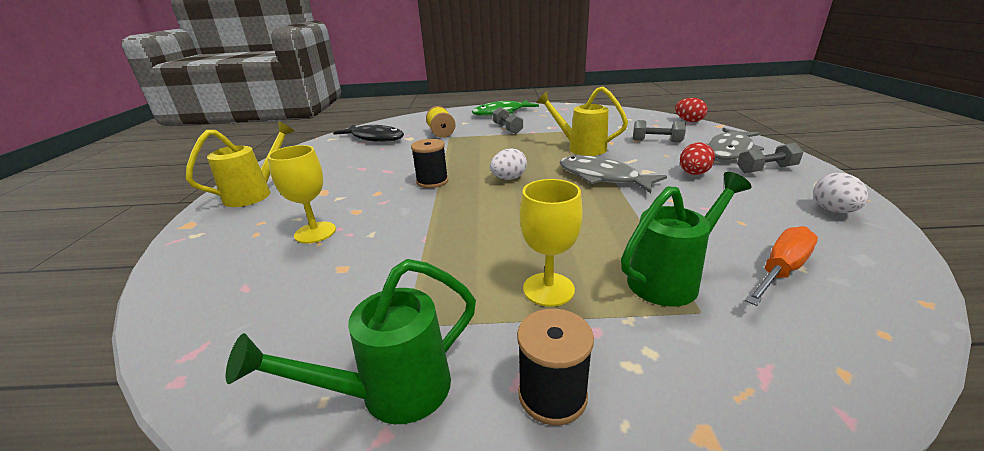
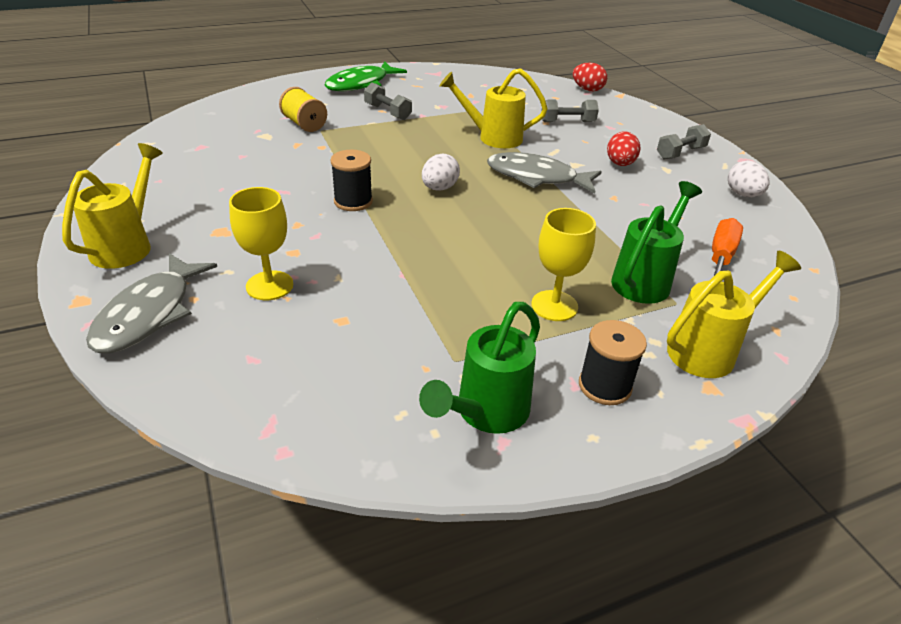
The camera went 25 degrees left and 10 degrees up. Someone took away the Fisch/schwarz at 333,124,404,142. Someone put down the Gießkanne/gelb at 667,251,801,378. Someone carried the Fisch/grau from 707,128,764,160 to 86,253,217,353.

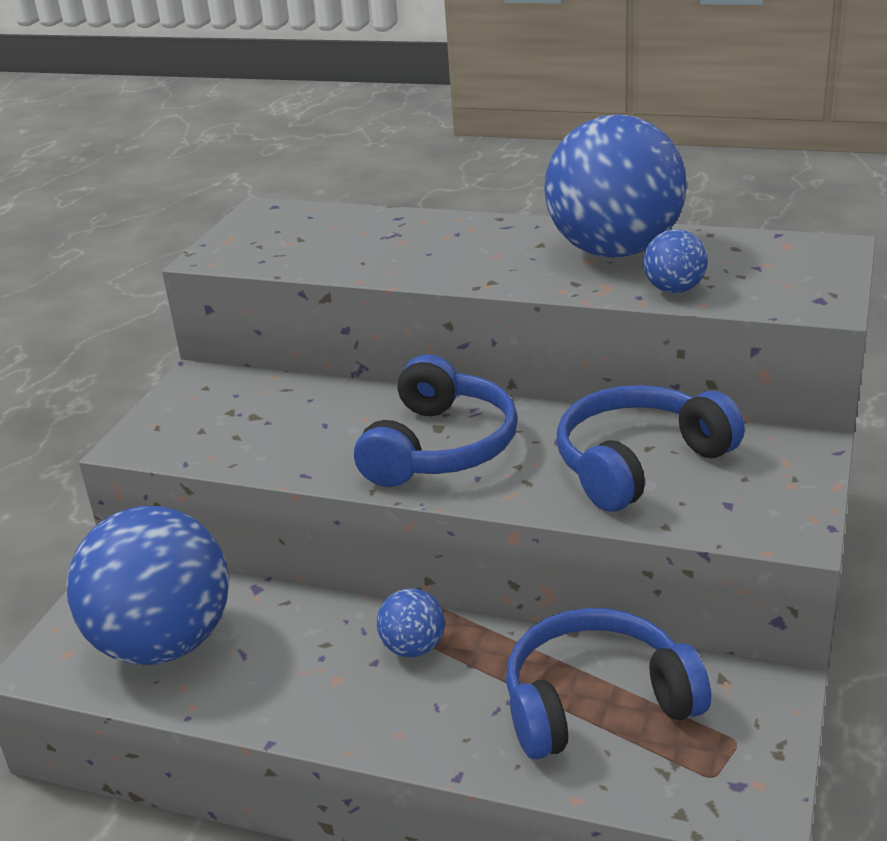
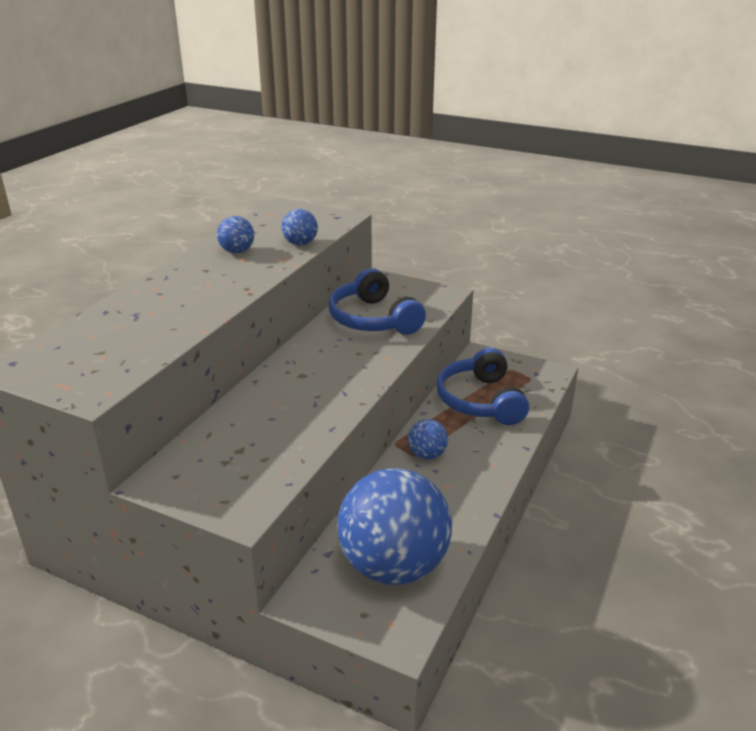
The camera went 85 degrees left and 0 degrees up. Someone took away the Kopfhörer/blau at 354,354,518,487. Someone scaled the Ball/blau at 544,114,687,258 by 0.43.

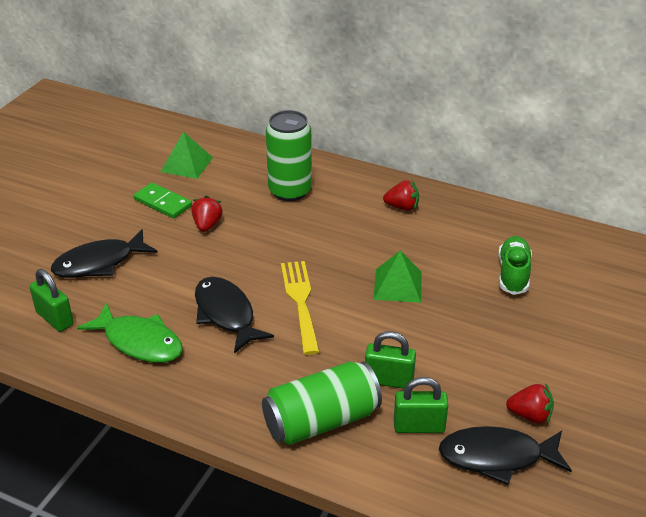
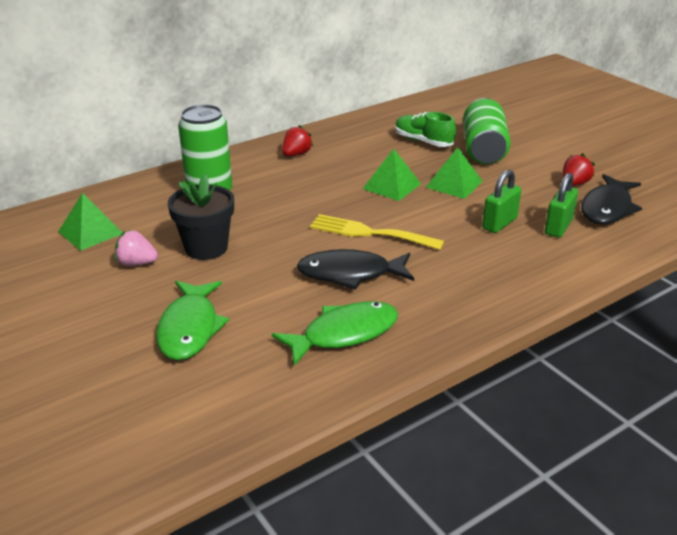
The camera went 60 degrees left and 5 degrees down. Someone took away the Vorhängeschloss/grün at 29,269,74,332. Someone put down the Pyramide/grün at 426,147,483,199. Someone carried the Dose/grün from 262,361,382,445 to 463,98,511,164. Someone swapped the Dominostein/grün at 134,183,192,218 for the Erdbeere/rosa at 114,230,158,266. Someone swapped the Erdbeere/rot at 191,195,223,232 for the Blumentopf/schwarz at 168,174,234,260. Someone repainted the Fisch/schwarz at 51,229,158,278, which became the Fisch/grün at 156,281,229,360.

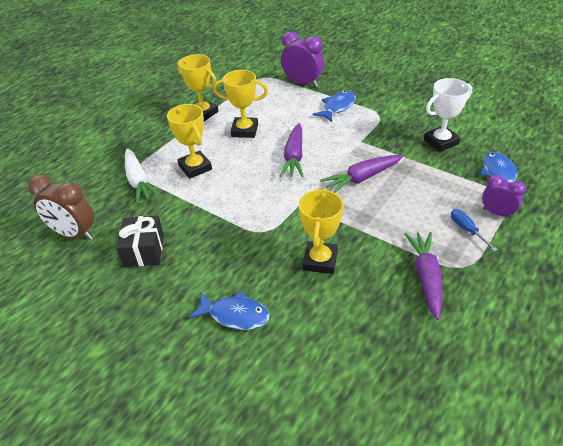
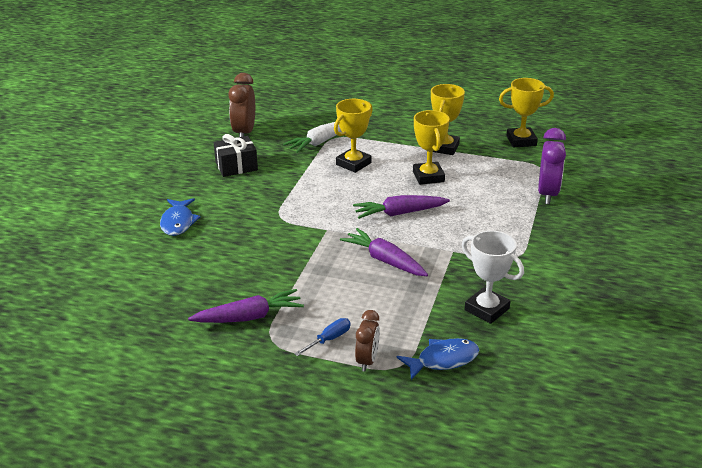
The camera went 70 degrees right and 10 degrees down. Someone took away the Fisch/blau at 313,91,356,122. Someone carried the Pokal/gelb from 299,188,343,274 to 499,78,554,148. Someone repainted the Wecker/lila at 482,175,526,218, which became the Wecker/braun at 355,310,380,372.

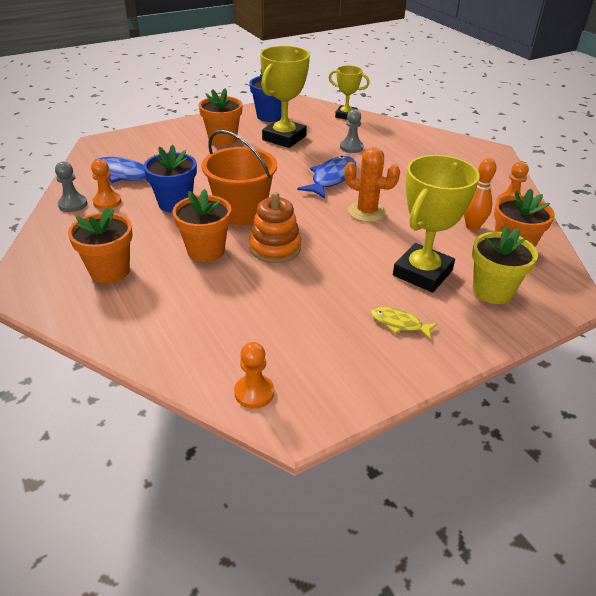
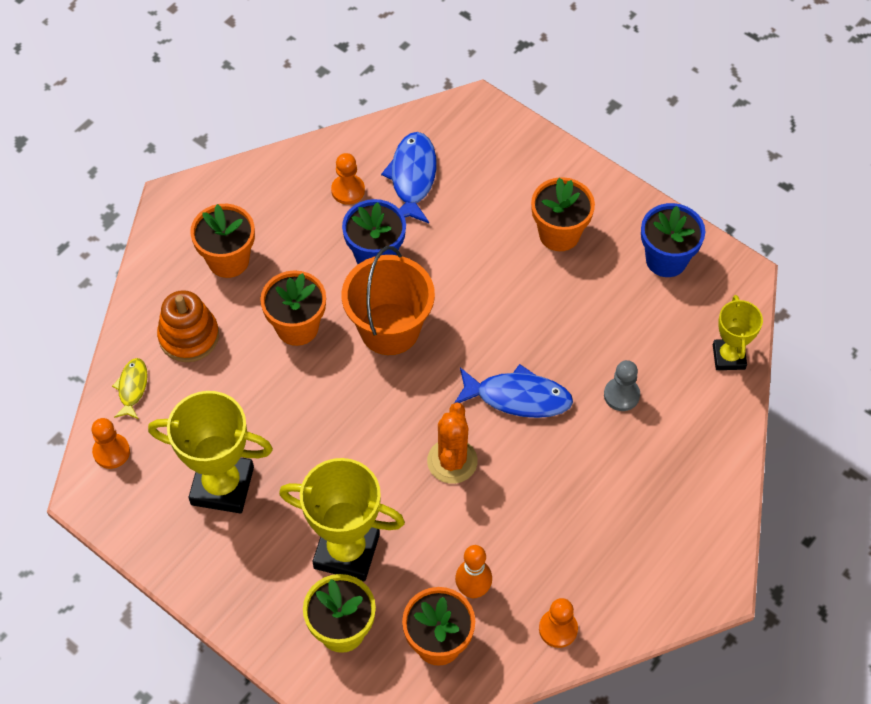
The camera went 70 degrees right and 20 degrees up. Someone took away the Bauer/grau at 55,162,87,212. Someone carried the Stapelspielzeug/orange from 249,191,301,263 to 157,290,219,362. Someone carried the Pokal/gelb from 260,46,310,148 to 148,391,273,514. Someone carried the Fisch/gelb from 371,307,438,340 to 112,358,148,419.

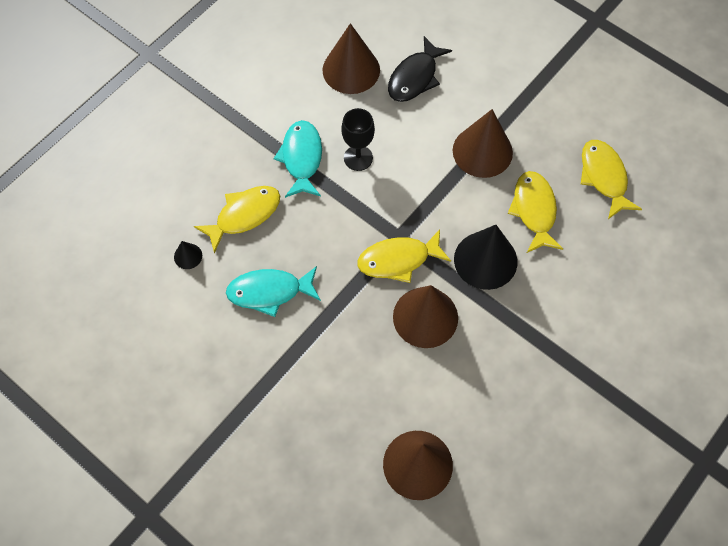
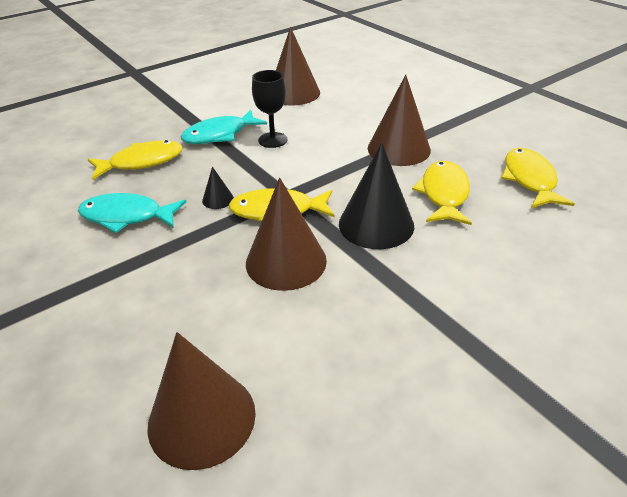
The camera went 15 degrees right and 25 degrees down. Someone took away the Fisch/schwarz at 388,36,452,102. Someone carried the Kegel/schwarz from 174,241,202,269 to 202,167,234,209. Someone rotated the Fisch/türkis at 274,120,322,198 by 135 degrees counterclockwise.

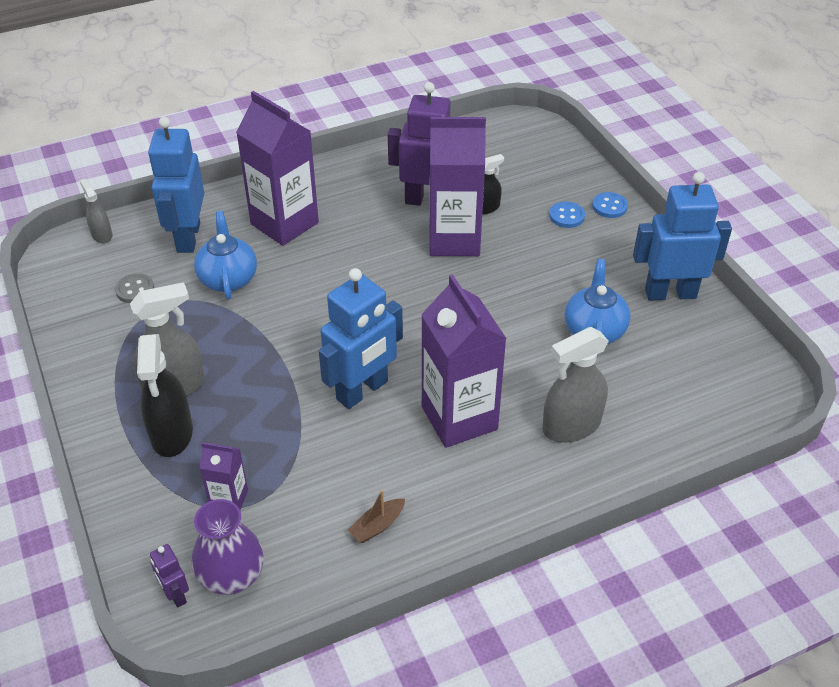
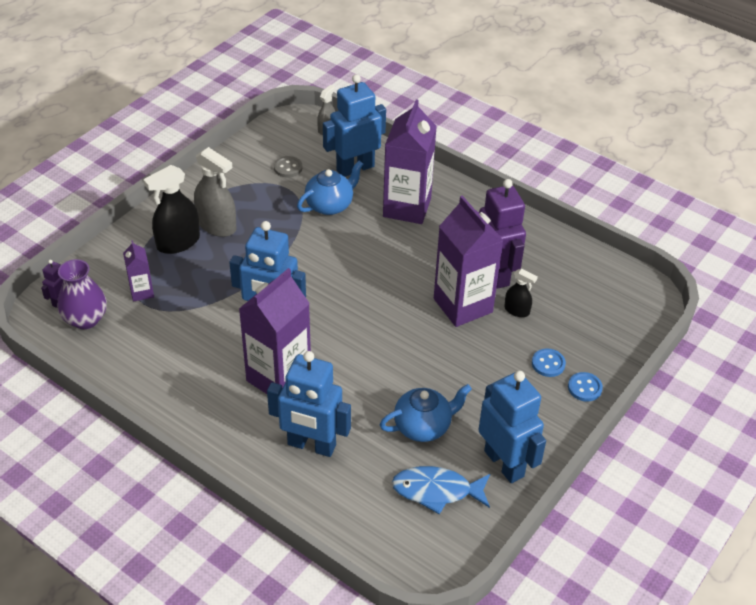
The camera went 60 degrees right and 0 degrees up. Someone took away the Boot/braun at 348,490,405,543. Someone put down the Fisch/blau at 392,466,490,514. Someone swapped the Sprühflasche/grau at 542,327,609,443 for the Roboter/blau at 267,351,351,457.

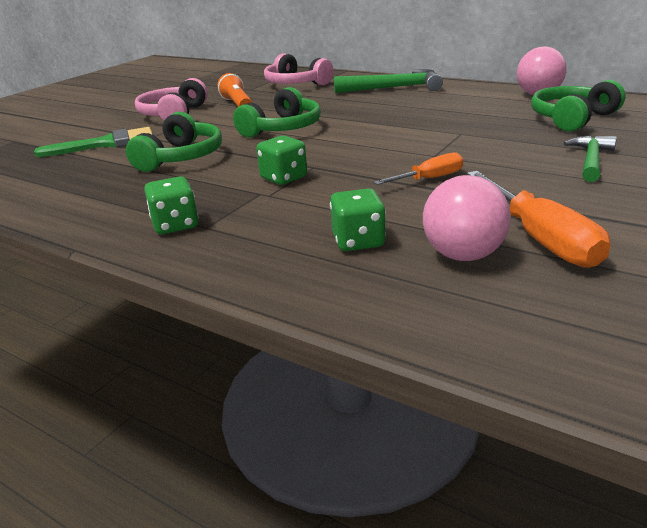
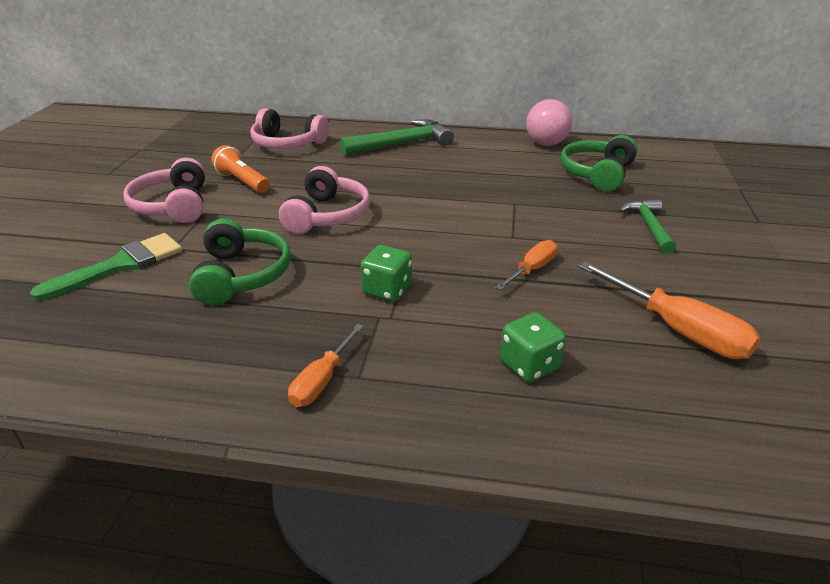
The camera went 25 degrees left and 5 degrees up. Someone took away the Ball/rosa at 423,175,511,261. Someone swapped the Spielwürfel/grün at 144,176,199,234 for the Schraubenzieher/orange at 288,324,364,407. Someone repainted the Kopfhörer/grün at 233,87,321,138, which became the Kopfhörer/rosa at 279,166,370,234.

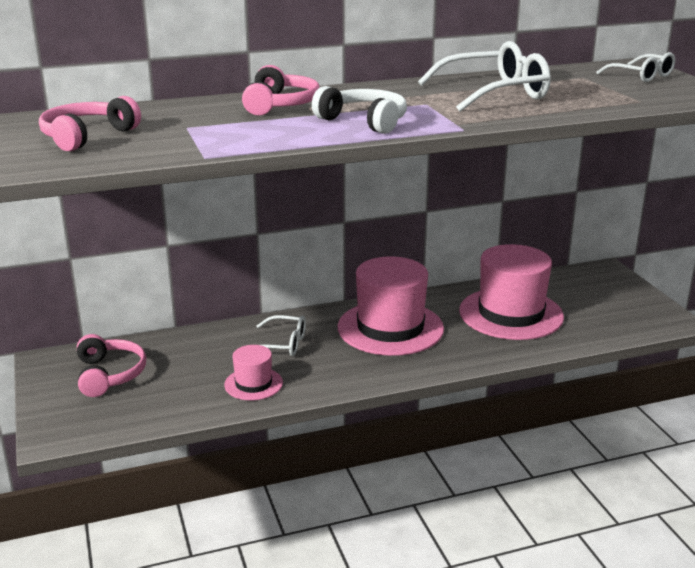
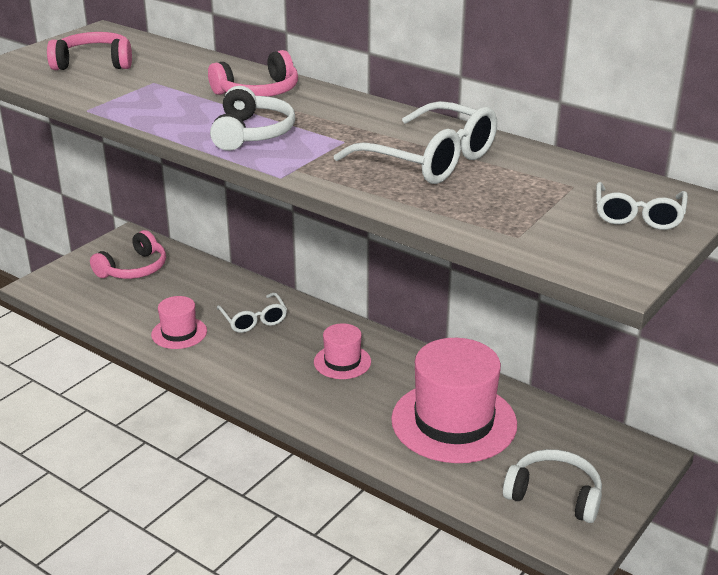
The camera went 55 degrees right and 5 degrees up. Someone put down the Kopfhörer/weiß at 503,449,602,523. Someone scaled the Hut/rosa at 338,257,444,356 by 0.50.

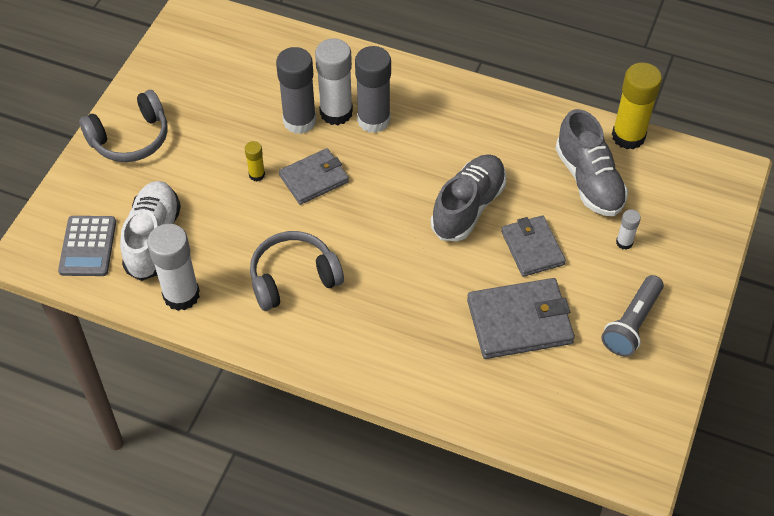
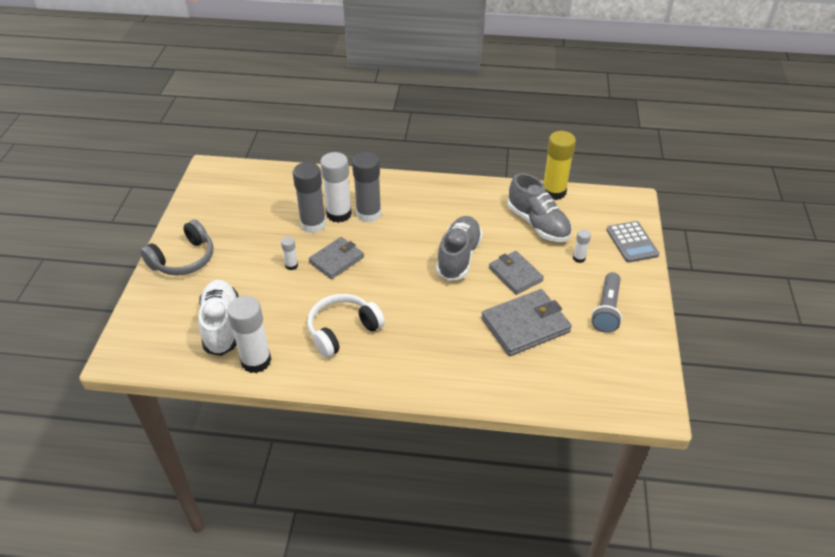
The camera went 15 degrees left and 10 degrees down. Someone carried the Taschenrechner/grau from 58,216,116,276 to 606,221,659,263. Someone repainted the Klebestift/gelb at 245,141,265,181, which became the Klebestift/weiß at 281,236,298,270. Someone repainted the Kopfhörer/grau at 250,231,344,311, which became the Kopfhörer/weiß at 307,294,385,358.

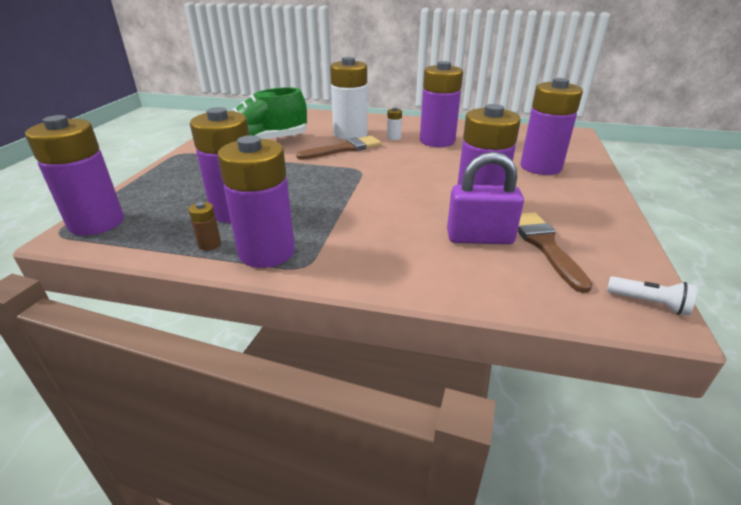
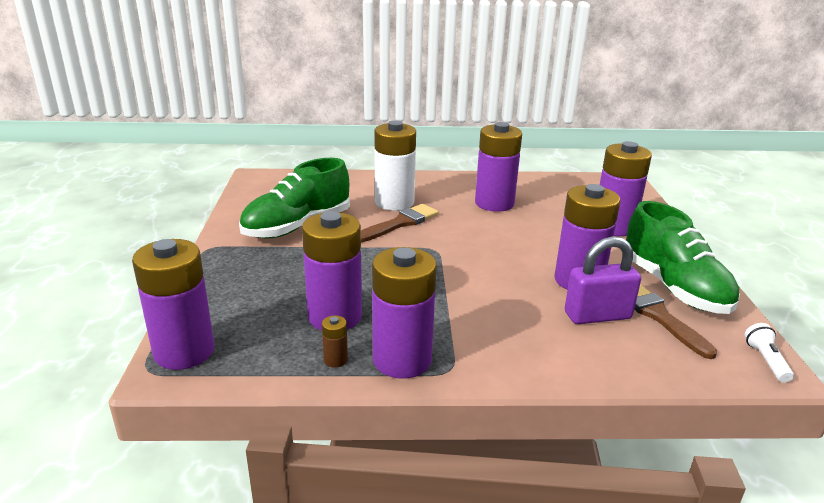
The camera went 15 degrees left and 5 degrees down. Someone took away the Batterie/weiß at 387,108,402,140. Someone put down the Schuh/grün at 626,201,740,314. Someone rotated the Taschenlampe/weiß at 607,276,697,316 by 105 degrees counterclockwise.

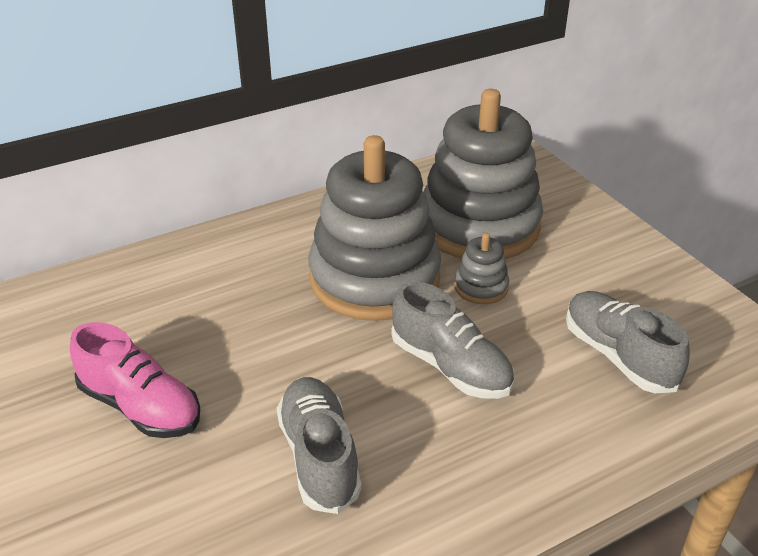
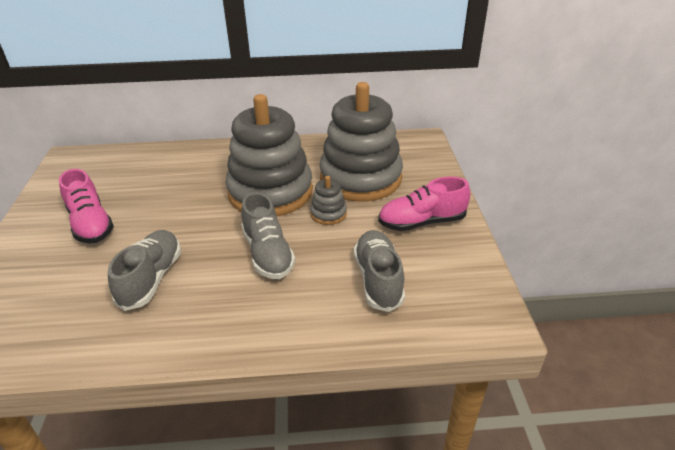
The camera went 25 degrees right and 0 degrees up. Someone put down the Schuh/rosa at 378,177,470,231.

